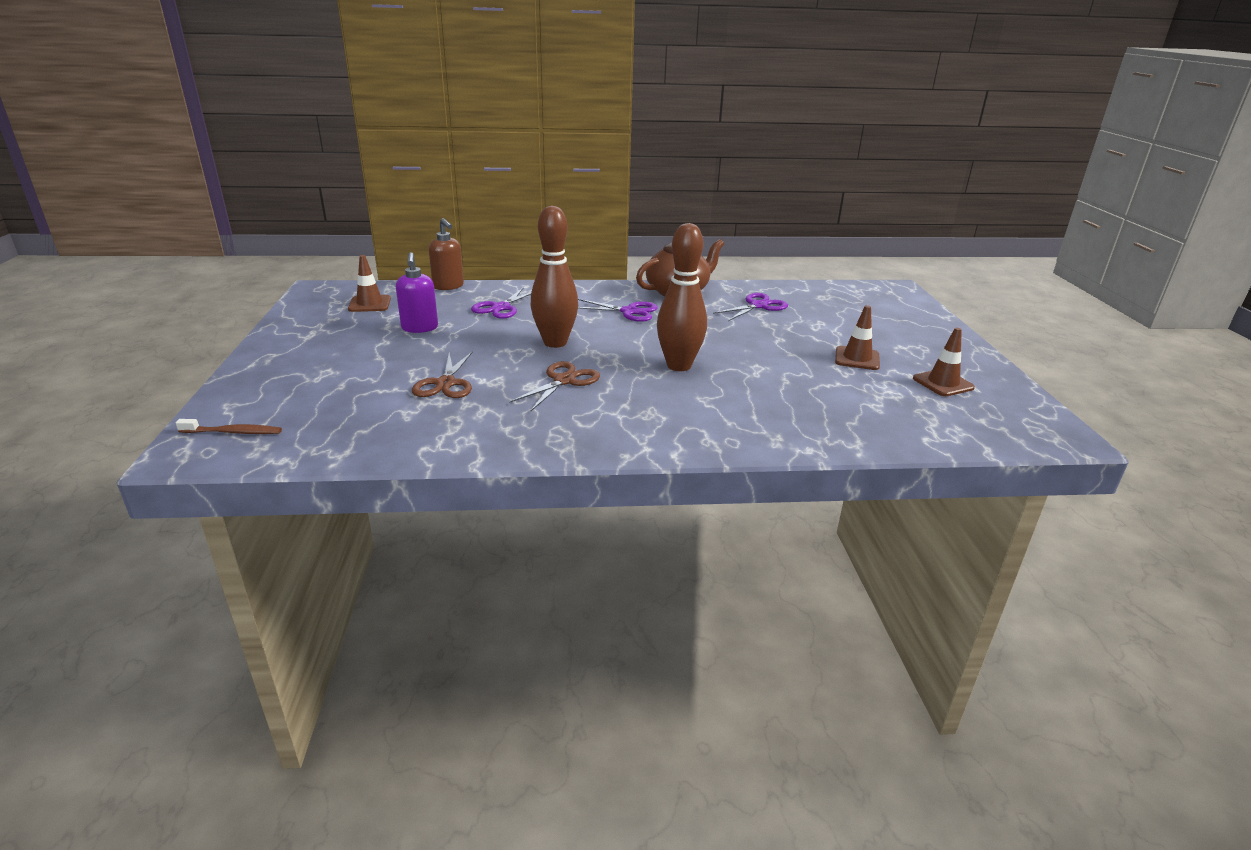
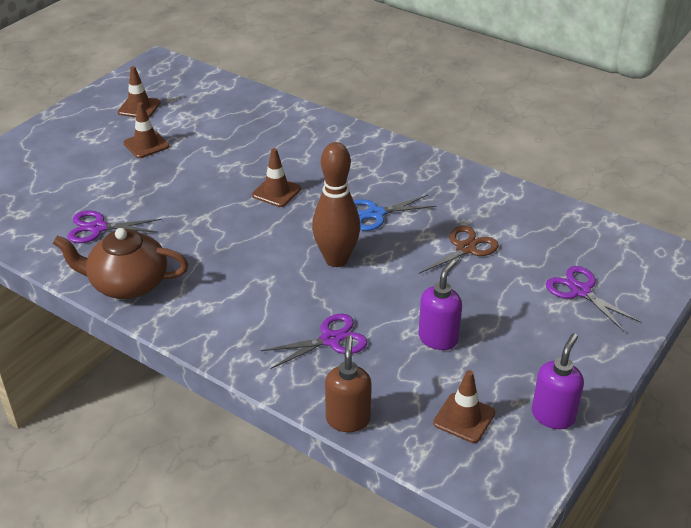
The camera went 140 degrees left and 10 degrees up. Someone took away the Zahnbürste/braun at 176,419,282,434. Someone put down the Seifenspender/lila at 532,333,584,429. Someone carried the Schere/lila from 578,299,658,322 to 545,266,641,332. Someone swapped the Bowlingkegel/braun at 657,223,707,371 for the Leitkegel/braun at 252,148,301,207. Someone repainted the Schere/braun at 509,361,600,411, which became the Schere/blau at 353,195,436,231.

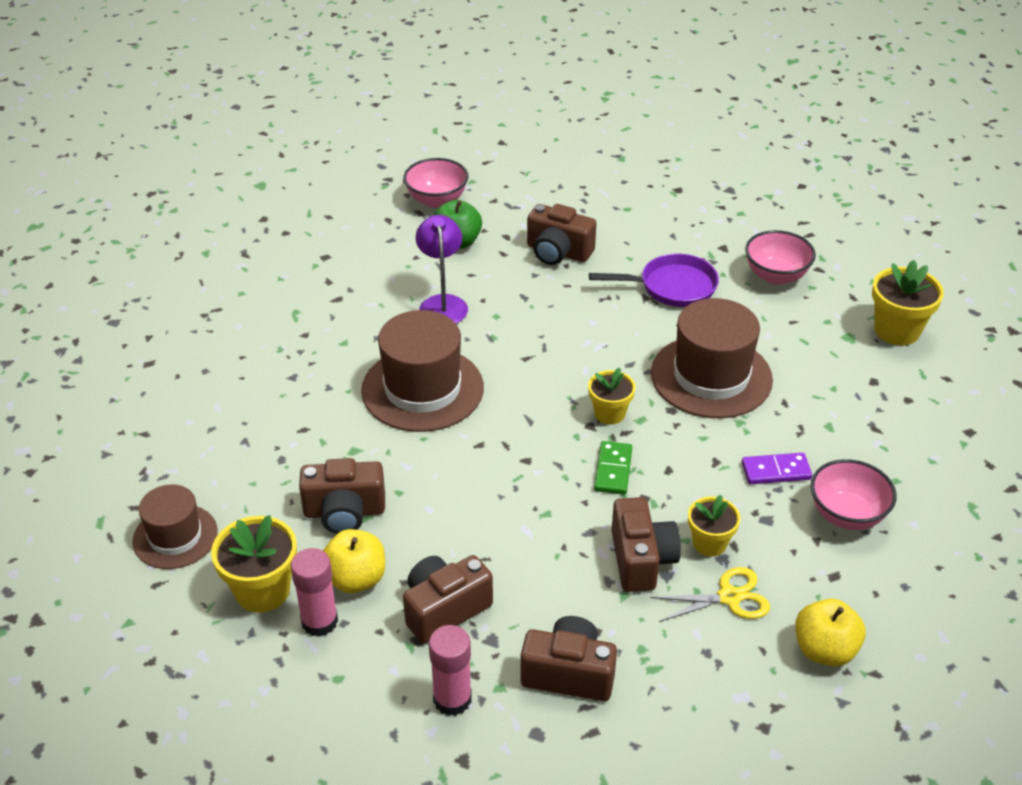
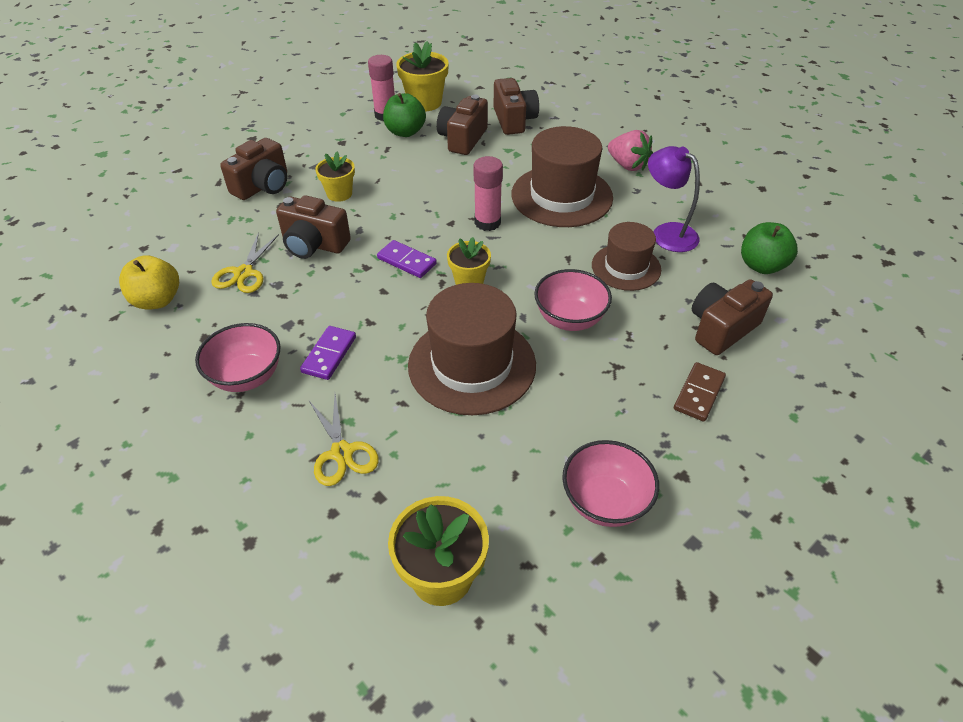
The camera went 115 degrees right and 5 degrees up. Someone took away the Pfanne/lila at 589,254,719,307. Someone put down the Schere/gelb at 309,394,379,486. Someone put down the Erdbeere/rosa at 608,130,653,171. Someone put down the Dominostein/braun at 674,362,726,421. Someone carried the Hut/braun from 132,484,218,569 to 592,222,661,291. Someone carried the Schüssel/rosa from 403,158,469,208 to 534,269,612,331. Someone carried the Kamera/braun from 403,555,493,644 to 494,78,539,135. Someone carried the Klebestift/rosa from 429,625,472,716 to 474,156,503,231. Someone carried the Blumentopf/gelb from 688,495,740,557 to 315,152,355,202. Someone repainted the Apfel/gelb at 323,529,385,593, which became the Apfel/grün at 383,93,426,137. Someone repainted the Dominostein/grün at 594,441,632,495, which became the Dominostein/lila at 377,240,437,278. Someone rotated the Lampe/lila at 416,215,468,323 by 150 degrees counterclockwise.

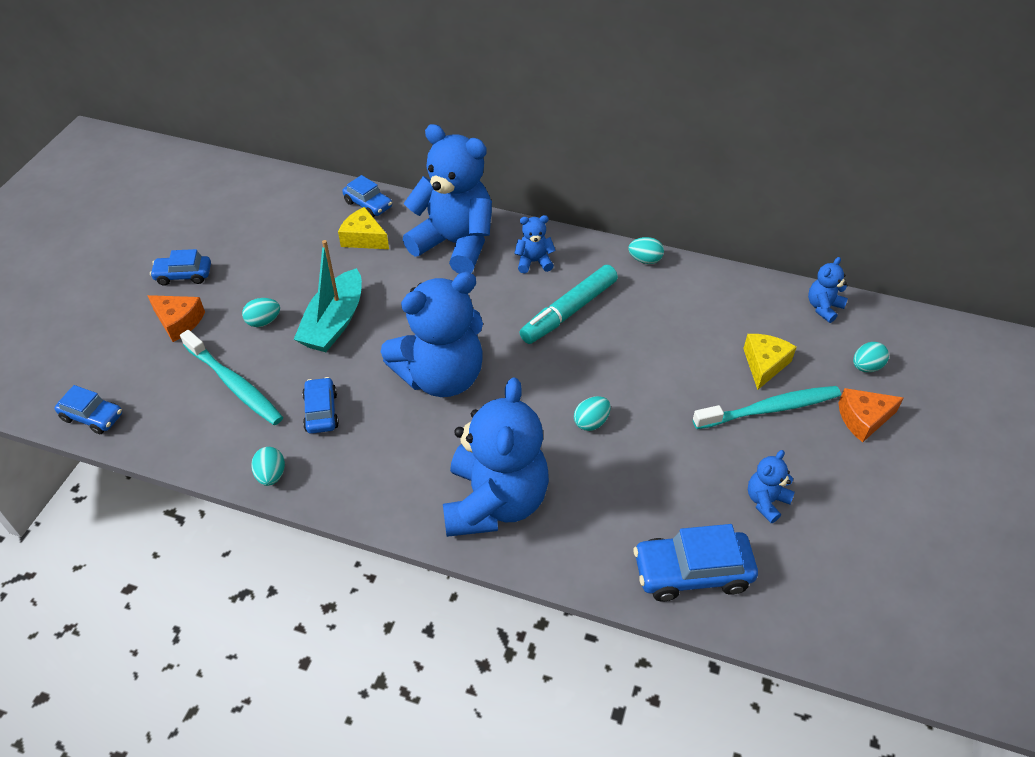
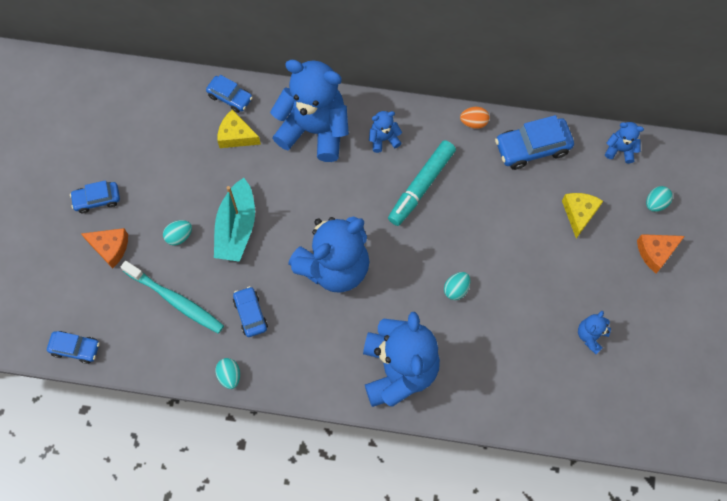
The camera went 10 degrees left and 20 degrees up. Someone took away the Zahnbürste/türkis at 693,386,841,429. Someone carried the Auto/blau from 633,524,758,601 to 495,115,574,170. Someone repainted the Ei/türkis at 628,237,664,264, which became the Ei/orange at 460,107,489,129. Someone rotated the Teddybär/blau at 808,257,848,323 by 75 degrees clockwise.

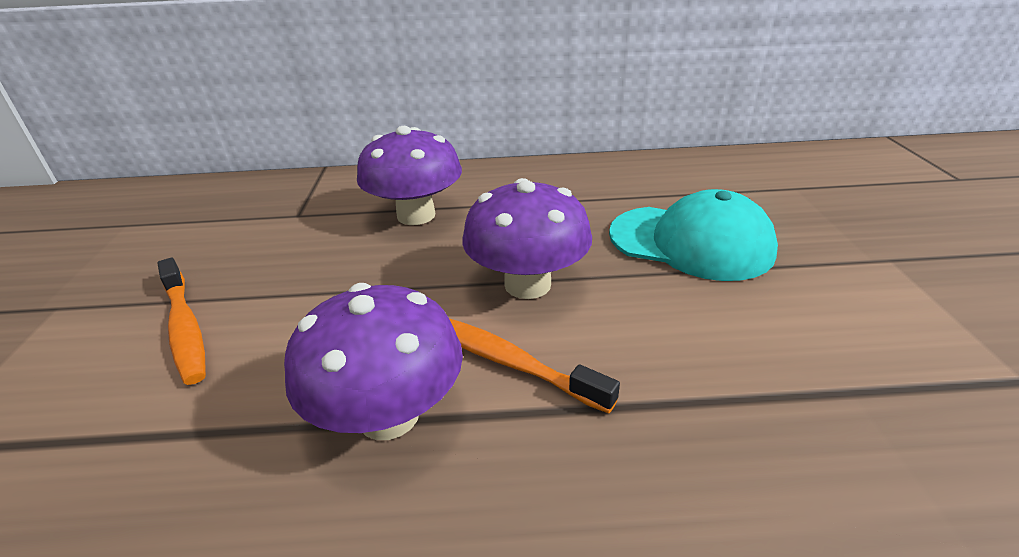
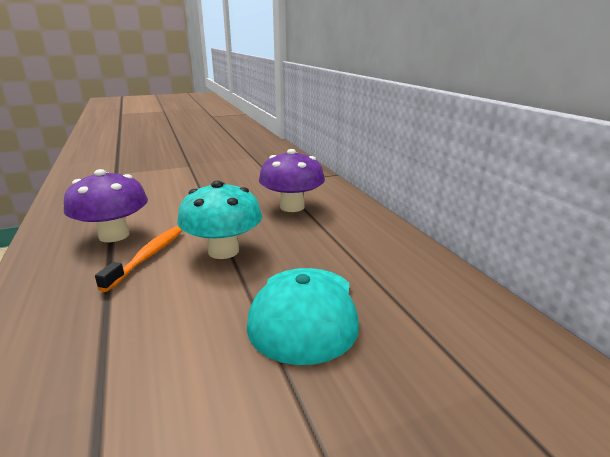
The camera went 70 degrees right and 10 degrees down. Someone took away the Zahnbürste/orange at 157,258,206,385. Someone repainted the Pilz/lila at 462,178,592,299, which became the Pilz/türkis at 177,181,262,259.

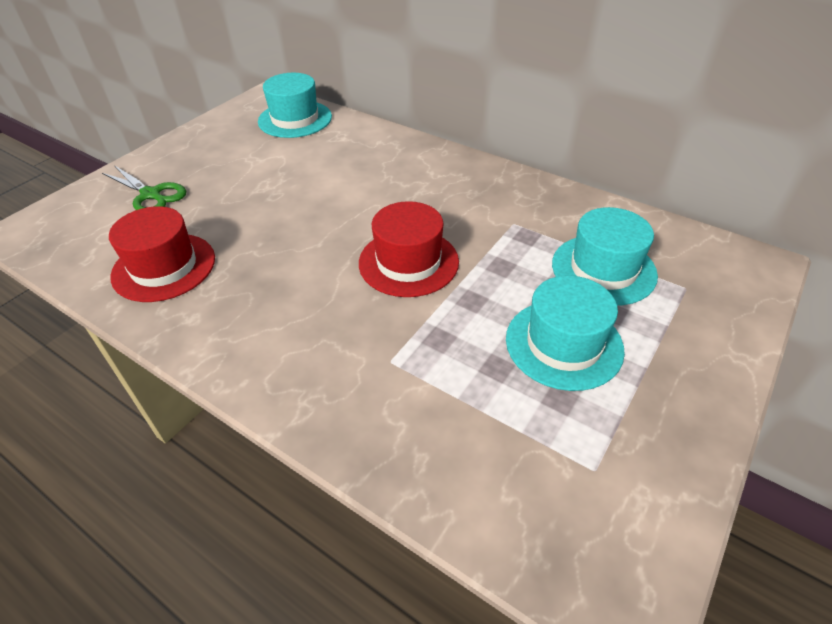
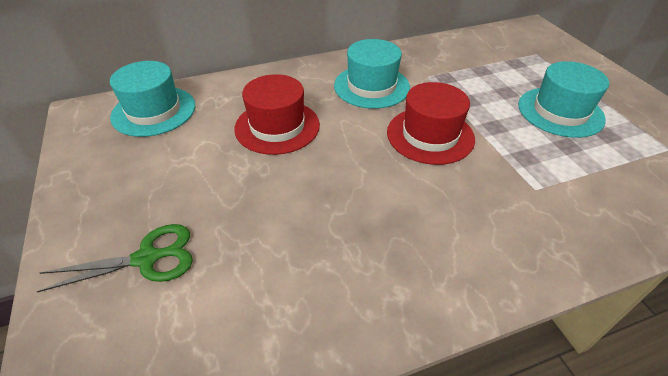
The camera went 55 degrees left and 0 degrees up. Someone carried the Hut/rot from 109,206,215,302 to 234,74,320,155. Someone carried the Hut/türkis from 552,207,658,306 to 334,39,410,109.

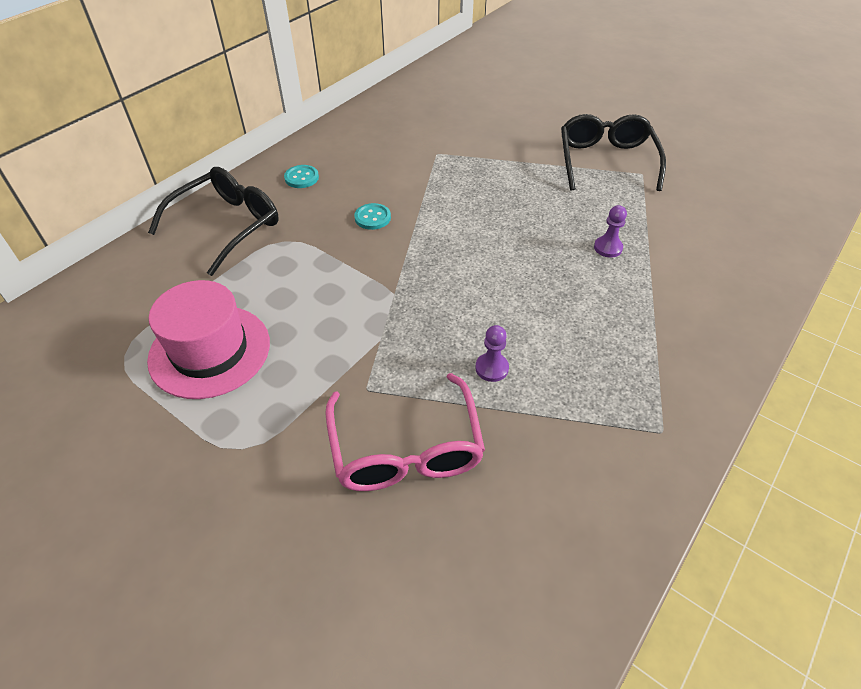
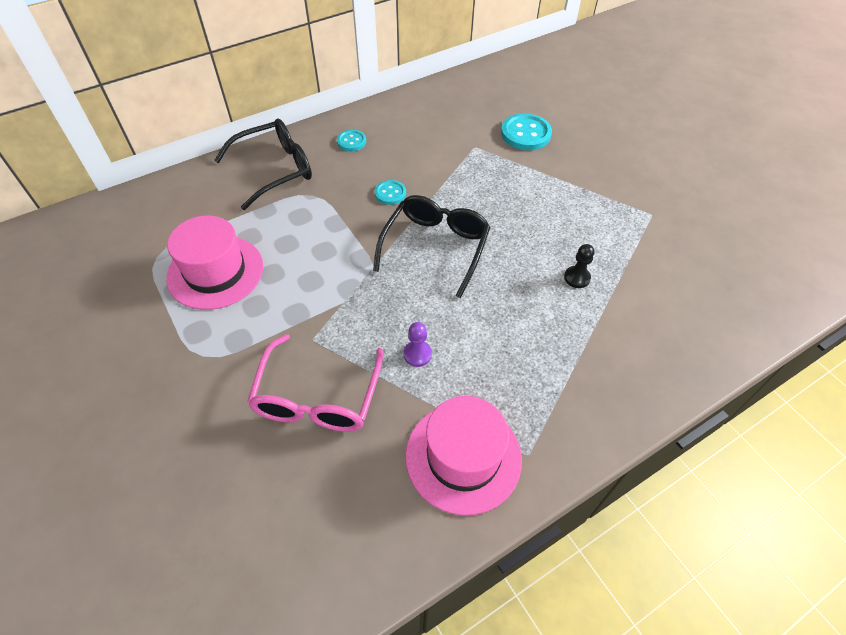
The camera went 20 degrees right and 5 degrees up. Someone put down the Hut/rosa at 405,396,522,516. Someone put down the Knopf/türkis at 501,113,552,150. Someone carried the Brille/schwarz from 561,114,666,191 to 373,195,490,299. Someone repainted the Bauer/lila at 594,205,627,258, which became the Bauer/schwarz at 564,244,595,288.

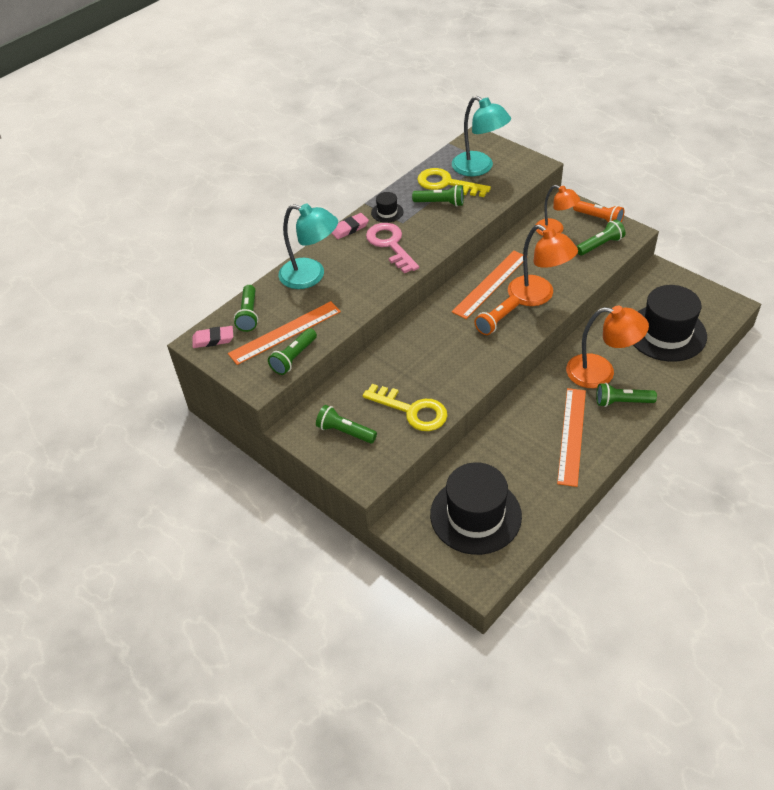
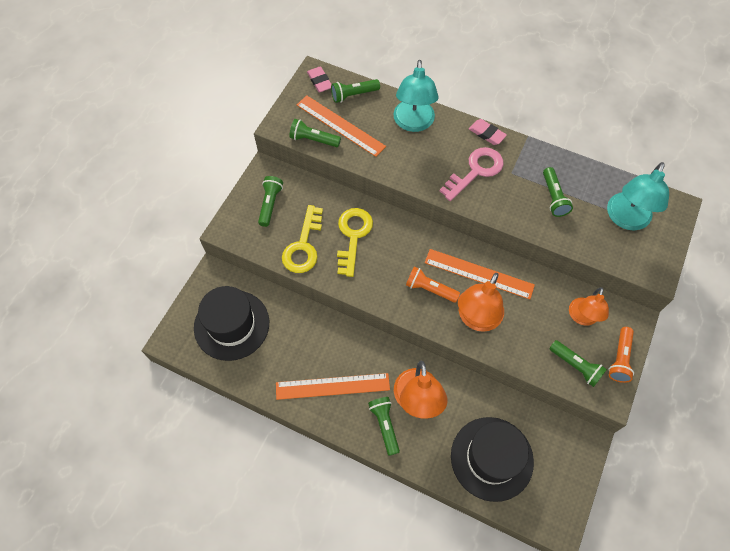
The camera went 70 degrees right and 15 degrees up. Someone took away the Hut/schwarz at 371,192,403,223. Someone carried the Schlüssel/gelb from 417,168,491,197 to 337,208,373,277.

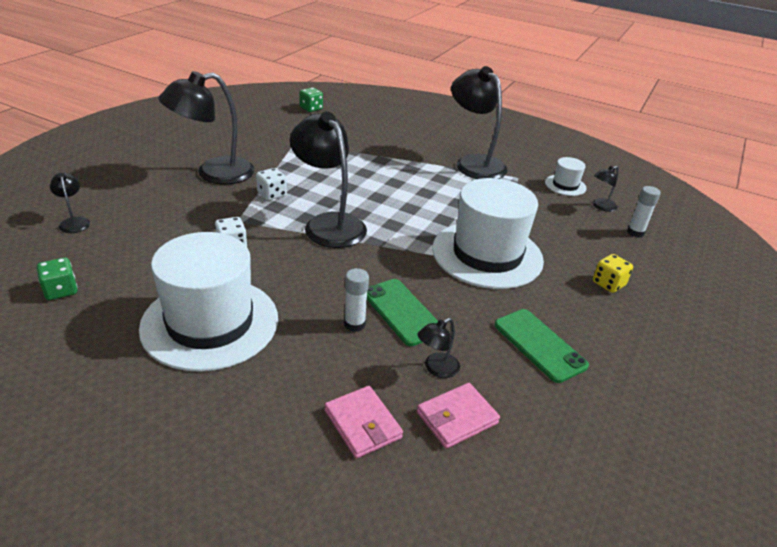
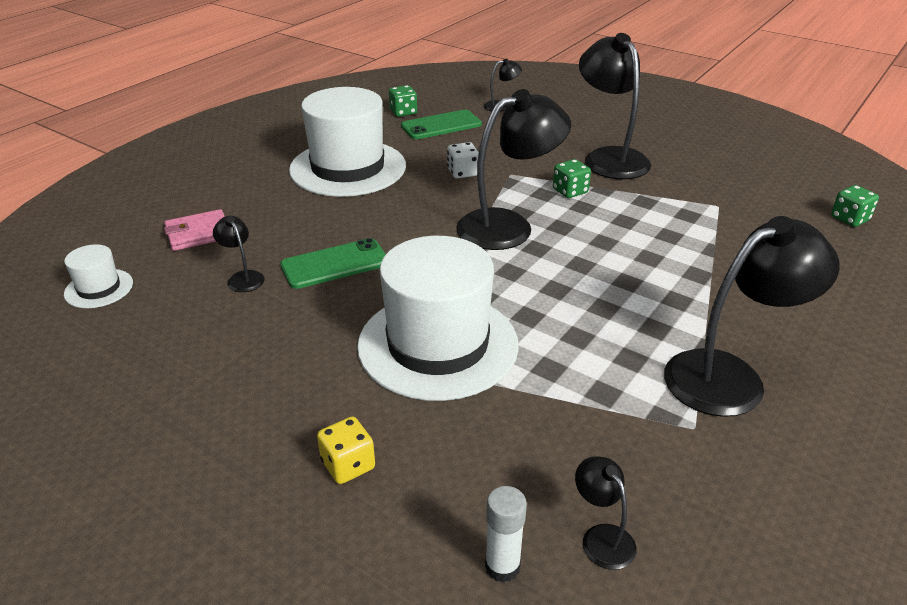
The camera went 100 degrees right and 0 degrees up. Someone took away the Klebestift/weiß at 344,268,369,332. Someone took away the Geldbörse/rosa at 417,383,500,449. Someone carried the Handy/grün from 494,309,589,383 to 401,110,482,139. Someone carried the Hut/weiß from 545,157,587,196 to 64,244,133,308. Someone repainted the Spielwürfel/weiß at 256,168,287,200, which became the Spielwürfel/grün at 553,159,591,198.

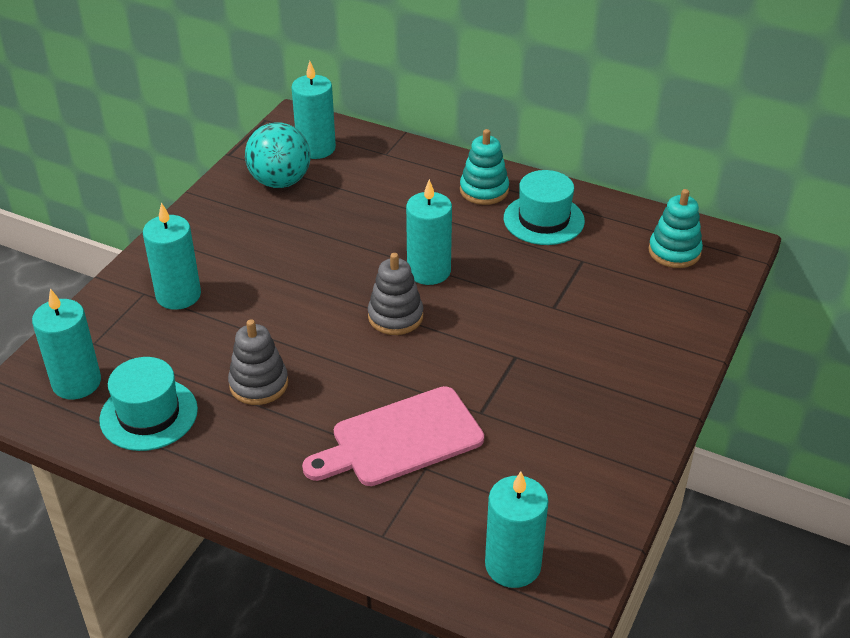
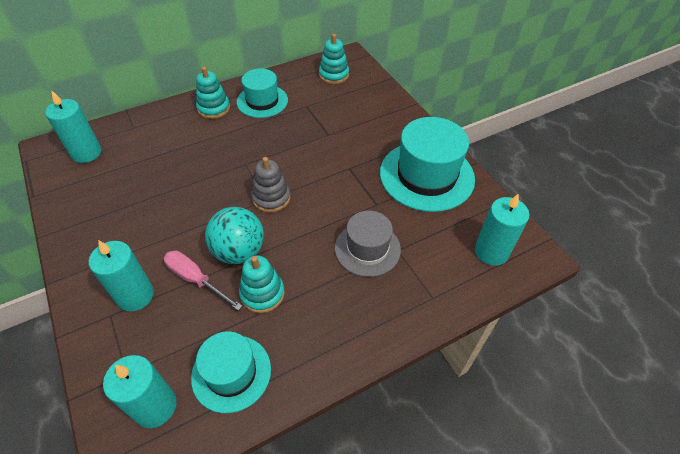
The camera went 55 degrees left and 10 degrees up. Someone took away the Kerze/türkis at 406,179,452,285. Someone put down the Schraubenzieher/rosa at 164,250,242,311. Someone put down the Hut/türkis at 380,117,475,212. Someone carried the Ball/türkis from 245,122,311,188 to 205,207,264,264. Someone swapped the Schneidebrett/rosa at 302,386,484,486 for the Hut/grau at 335,211,401,277. Someone repainted the Stapelspielzeug/grau at 228,319,288,405, which became the Stapelspielzeug/türkis at 239,255,285,313.

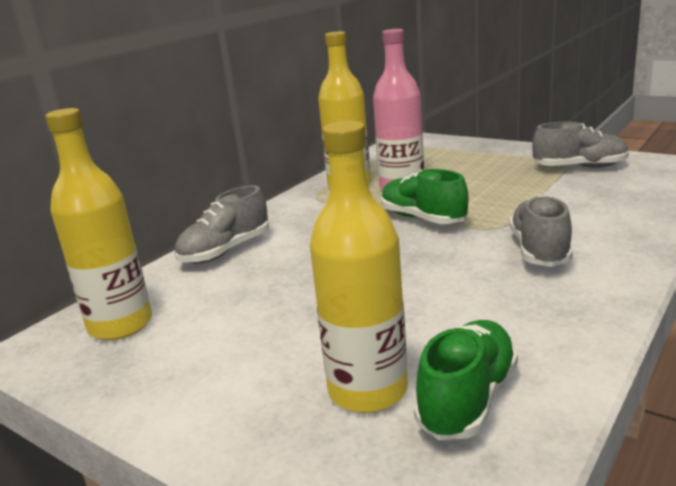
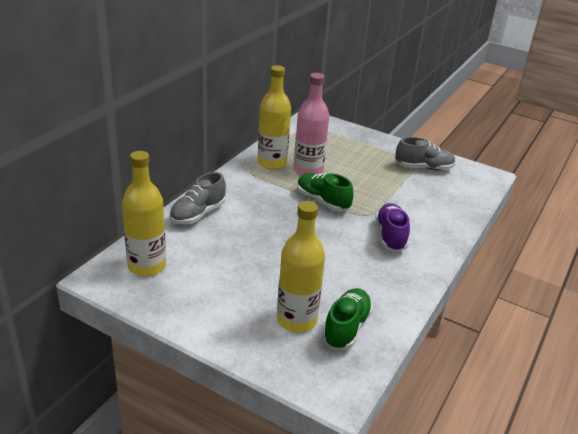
The camera went 10 degrees left and 10 degrees up. Someone repainted the Schuh/grau at 509,195,573,267, which became the Schuh/lila at 375,203,410,252.

